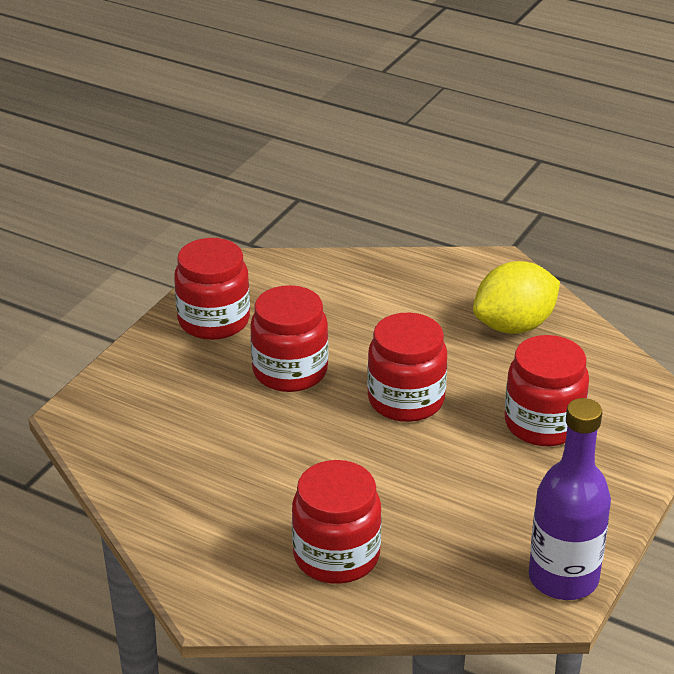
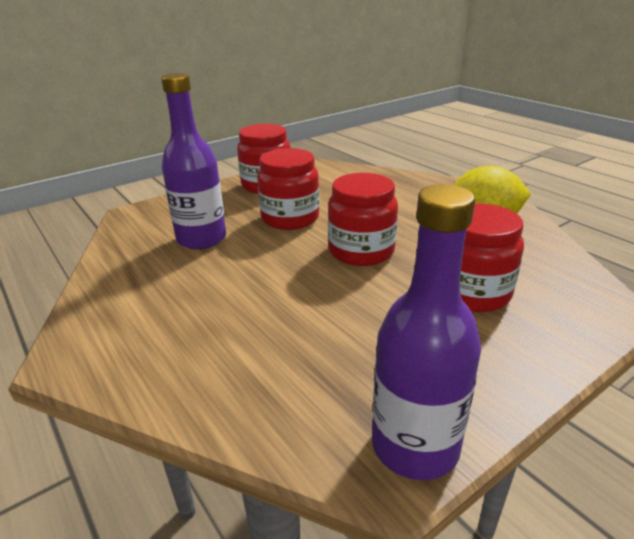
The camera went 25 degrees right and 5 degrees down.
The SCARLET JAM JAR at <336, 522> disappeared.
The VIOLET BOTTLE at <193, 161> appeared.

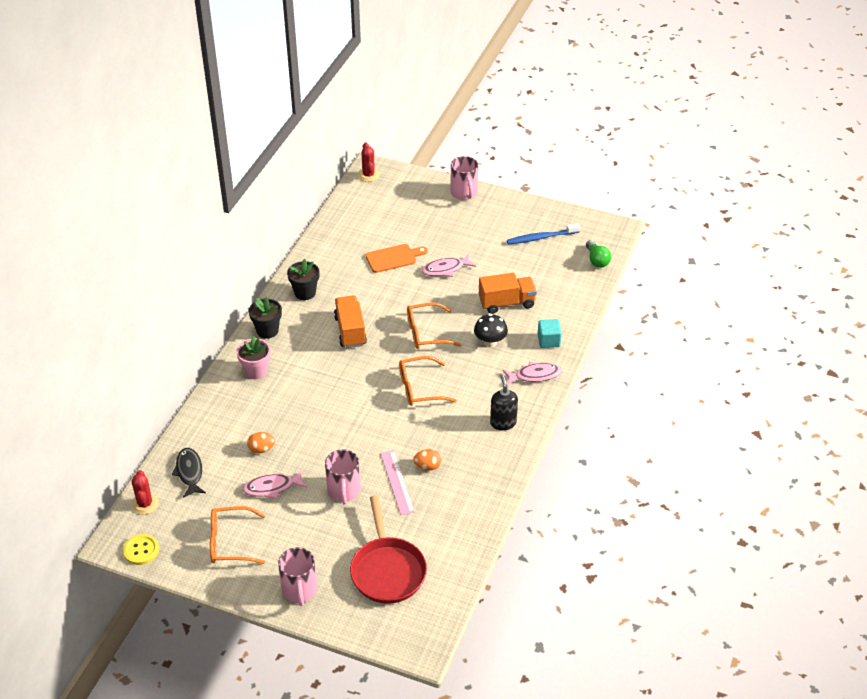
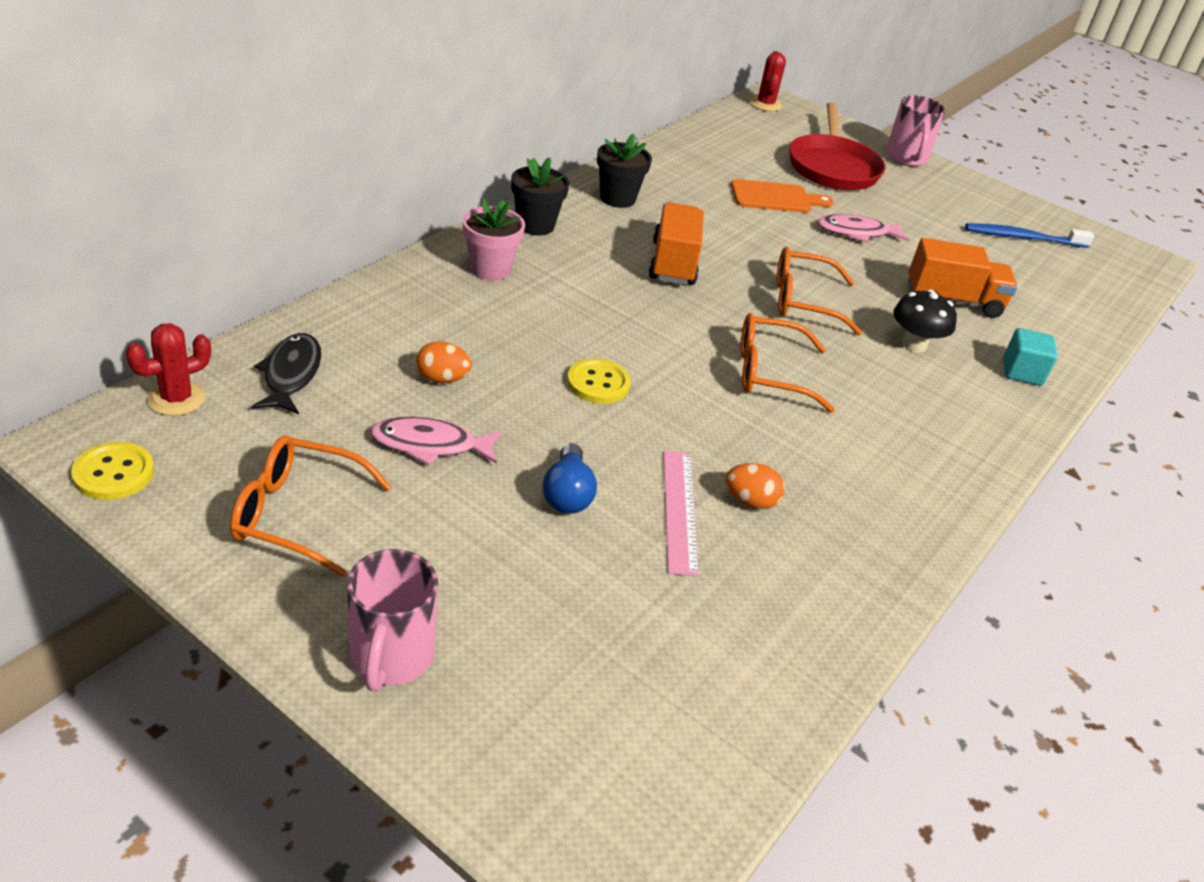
The camera went 10 degrees right and 5 degrees down.
The EBONY PUMP BOTTLE at <504, 402> disappeared.
The ROSY FISH FIGURE at <532, 373> disappeared.
The GREEN LIGHT BULB at <598, 254> disappeared.
The GOLDEN SHIRT BUTTON at <599, 381> appeared.
The SCARLET PAN moved from <388, 549> to <837, 146>.
The ROSY TEA MUG at <343, 476> was replaced by the ROYAL BLUE LIGHT BULB at <570, 478>.
The SCARLET SAGUARO CACTUS at <145, 492> turned 45 degrees clockwise.

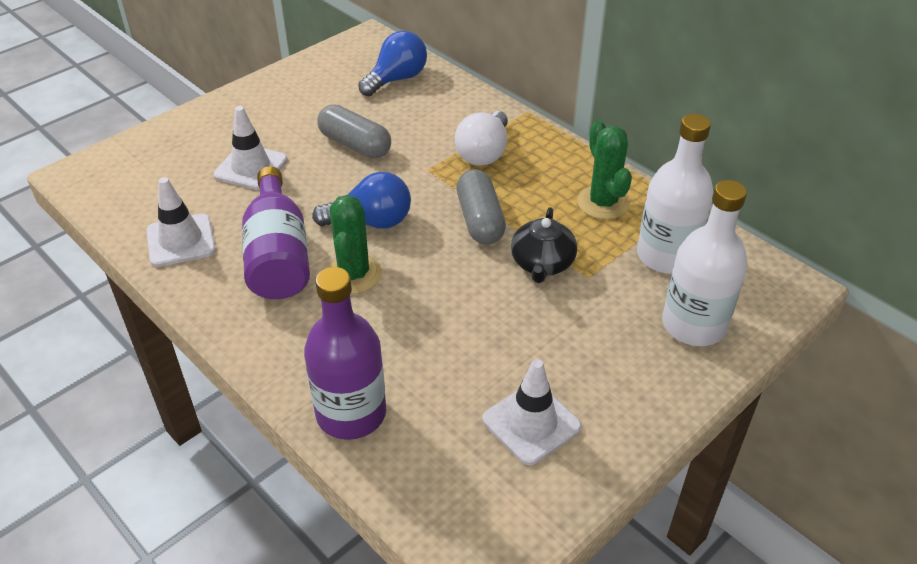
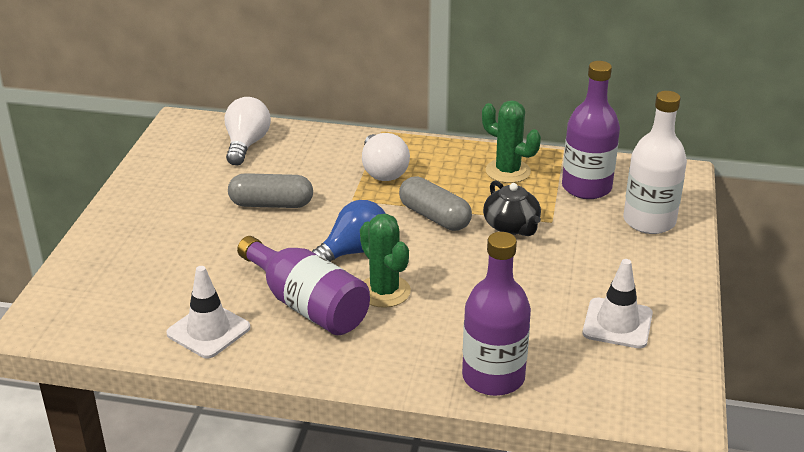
The camera went 35 degrees left and 10 degrees down.
The PURE WHITE SAFETY CONE at <251, 148> disappeared.
The ROYAL BLUE LIGHT BULB at <392, 63> became the PURE WHITE LIGHT BULB at <248, 131>.
The PURE WHITE BOTTLE at <675, 194> became the VIOLET BOTTLE at <591, 130>.

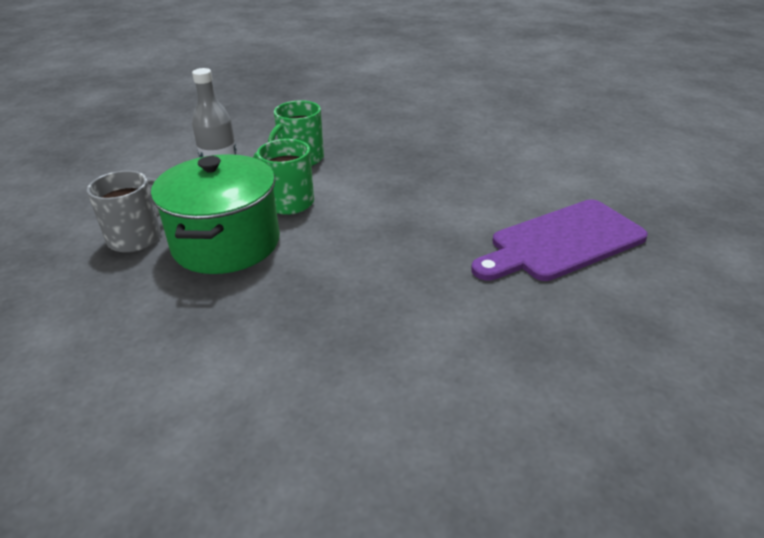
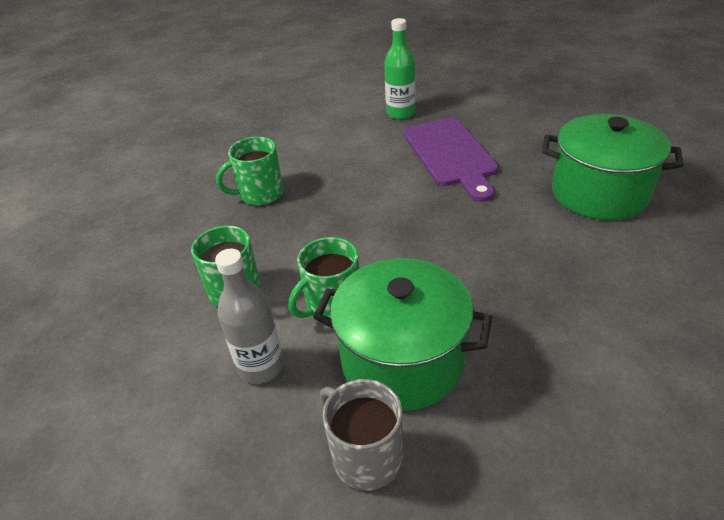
The camera went 75 degrees left and 5 degrees up.
The GREEN TEA MUG at <249, 171> appeared.
The GREEN BOTTLE at <399, 69> appeared.
The GREEN POT at <613, 167> appeared.

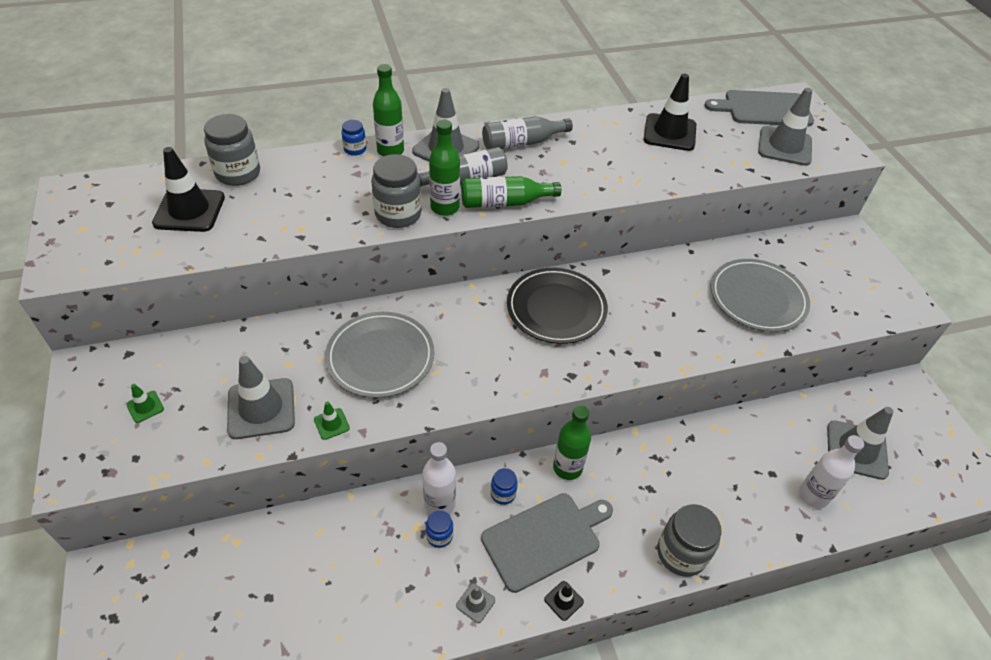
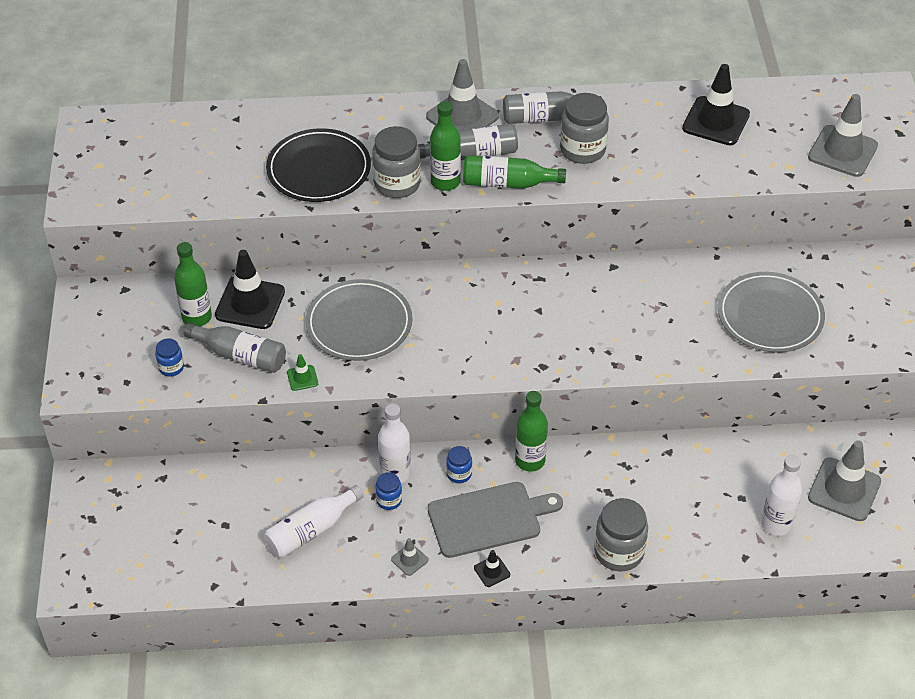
The camera went 15 degrees right and 0 degrees up.
The GREEN SAFETY CONE at <145, 403> disappeared.
The ASH-GREY CUTTING BOARD at <759, 108> disappeared.
The PURE WHITE BOTTLE at <314, 521> appeared.
The EBONY SAFETY CONE moved from <188, 189> to <250, 289>.
The ASH-GREY JAM JAR moved from <232, 150> to <584, 128>.
The ROYAL BLUE JAM JAR moved from <353, 138> to <169, 357>.
The GREEN BOTTLE moved from <388, 110> to <193, 284>.
The EBONY FLAT DISH moved from <557, 306> to <318, 165>.
The ASH-GREY SAFETY CONE at <261, 397> was replaced by the ASH-GREY BOTTLE at <235, 348>.

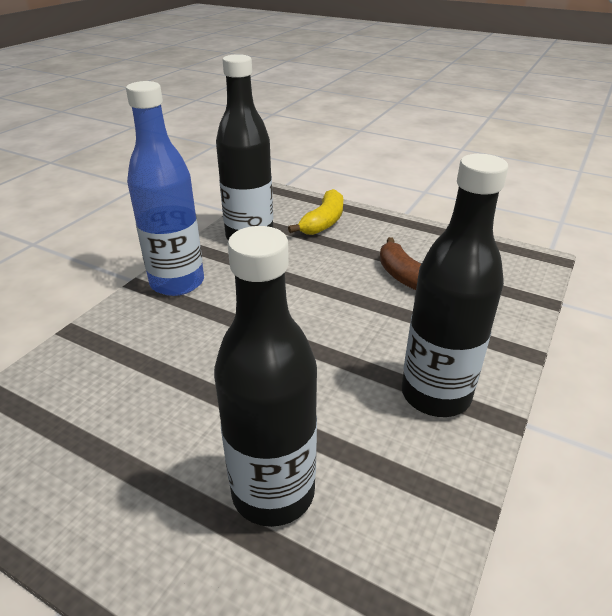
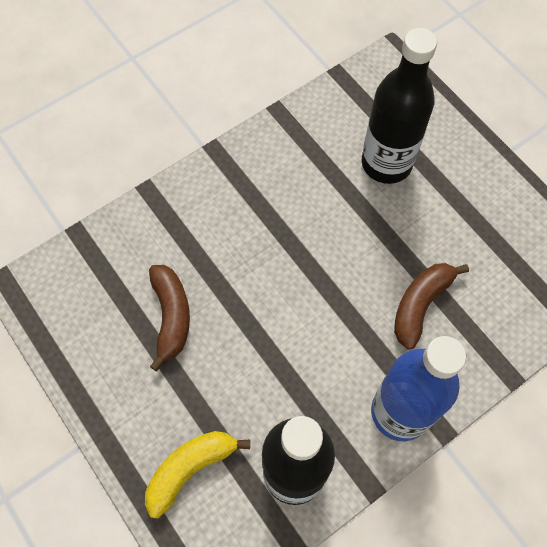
The camera went 155 degrees left and 30 degrees up.
The EBONY BOTTLE at <454, 285> disappeared.
The RUSSET TOY BANANA at <431, 306> appeared.

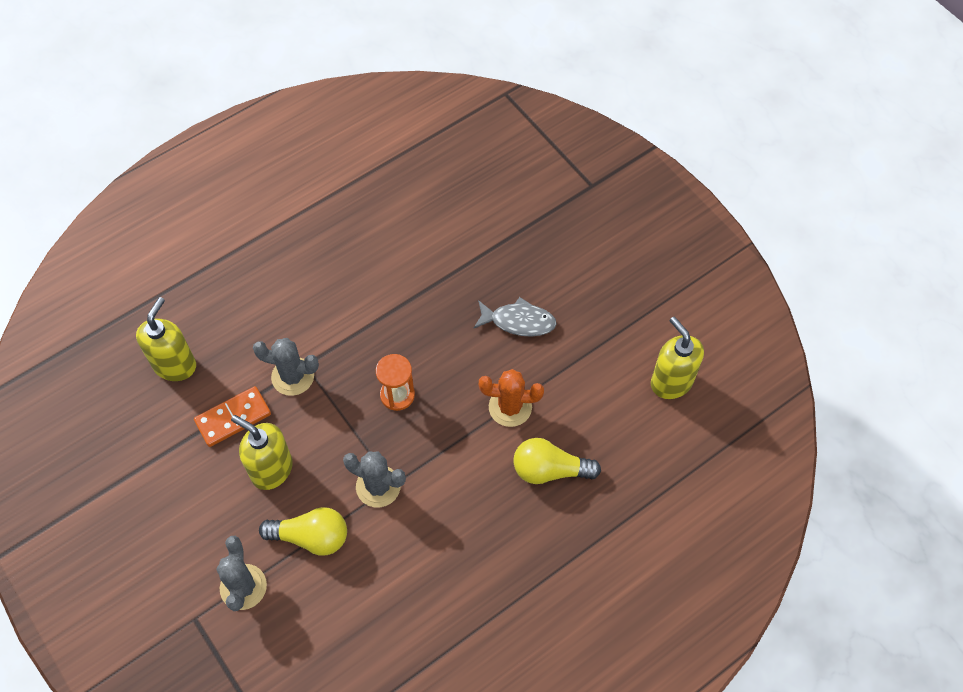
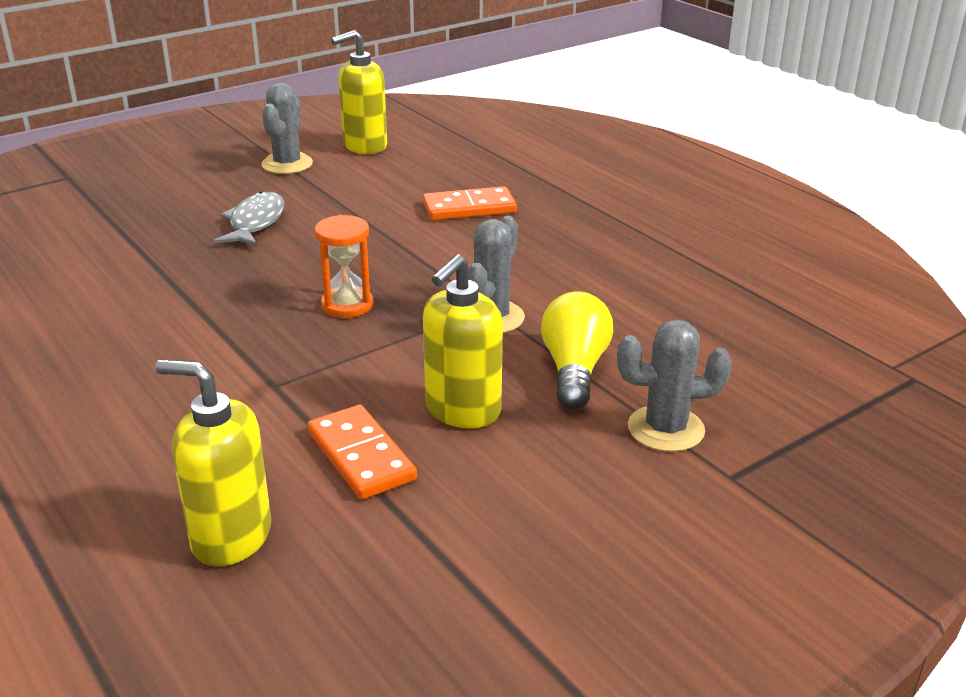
The camera went 90 degrees left and 30 degrees down.
The ORANGE SAGUARO CACTUS at <511, 398> disappeared.
The ASH-GREY SAGUARO CACTUS moved from <286, 367> to <287, 128>.
The GOLDEN LIGHT BULB at <557, 461> was replaced by the ORANGE DOMINO TILE at <470, 203>.

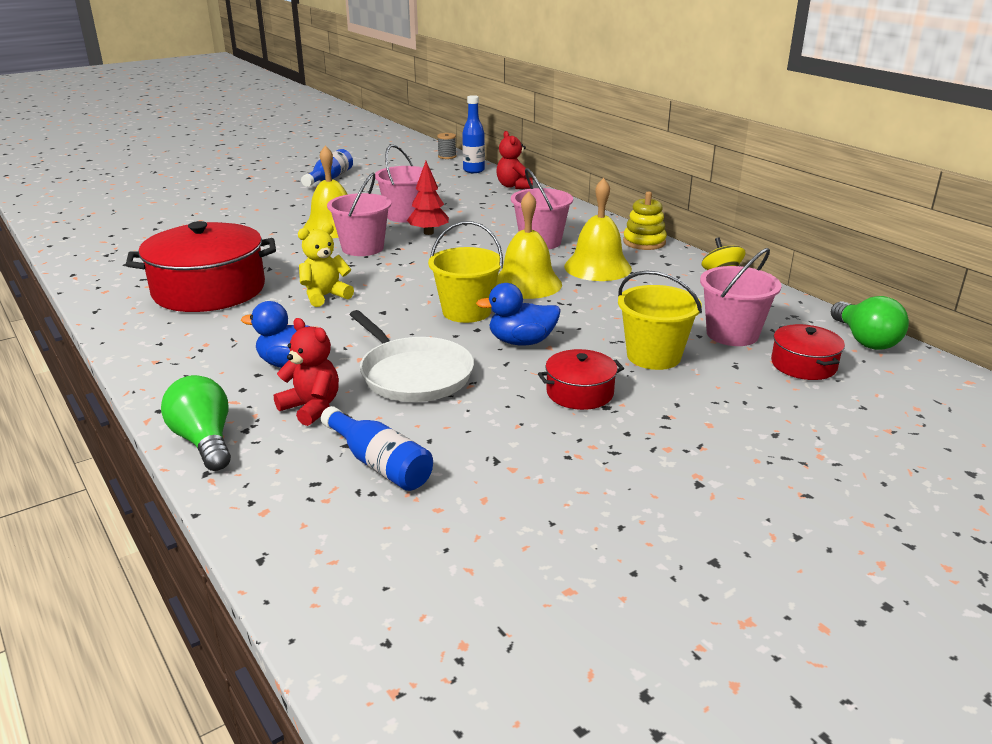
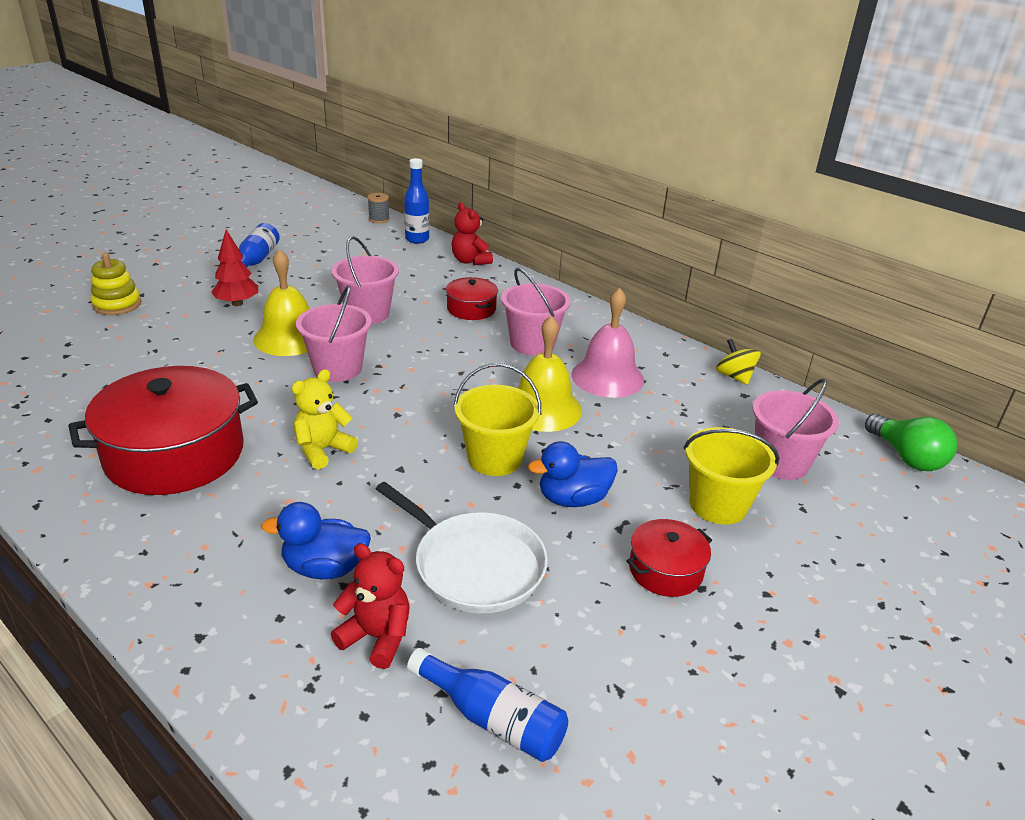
The camera went 15 degrees left and 5 degrees up.
The GREEN LIGHT BULB at <196, 423> disappeared.
The SCARLET FIR TREE moved from <428, 198> to <234, 267>.
The GOLDEN STACKING RINGS moved from <645, 220> to <116, 284>.
The SCARLET POT moved from <808, 352> to <472, 298>.
The GOLDEN HAND BELL at <598, 229> became the ROSY HAND BELL at <607, 343>.

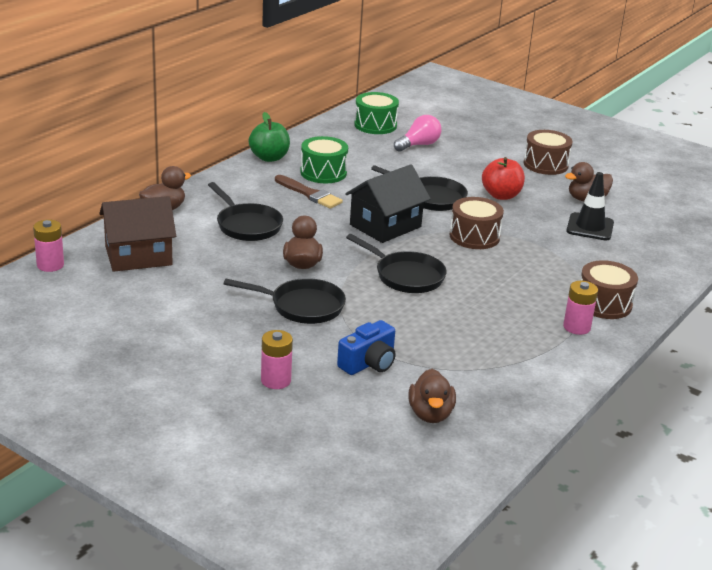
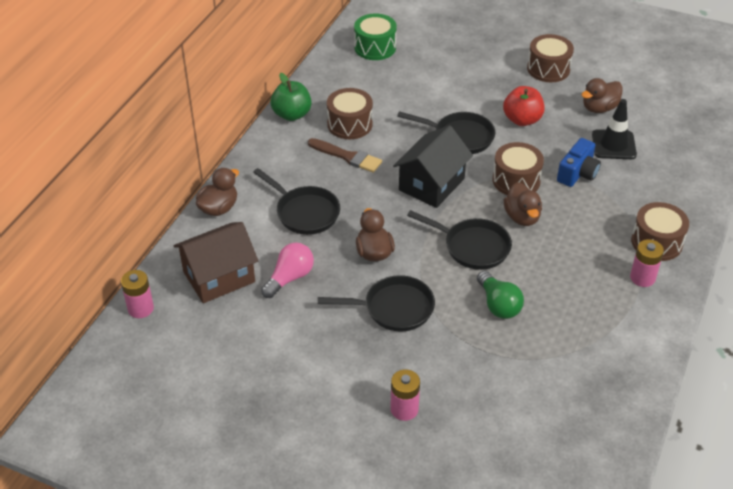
The camera went 10 degrees left and 15 degrees up.
The GREEN LIGHT BULB at <500, 295> appeared.
The ROYAL BLUE CAMERA moved from <366, 347> to <579, 162>.
The ROSY LIGHT BULB moved from <417, 133> to <287, 270>.
The RUSSET RUBBER DUCK moved from <432, 396> to <523, 204>.
The GREEN TOY DRUM at <324, 159> became the RUSSET TOY DRUM at <350, 113>.

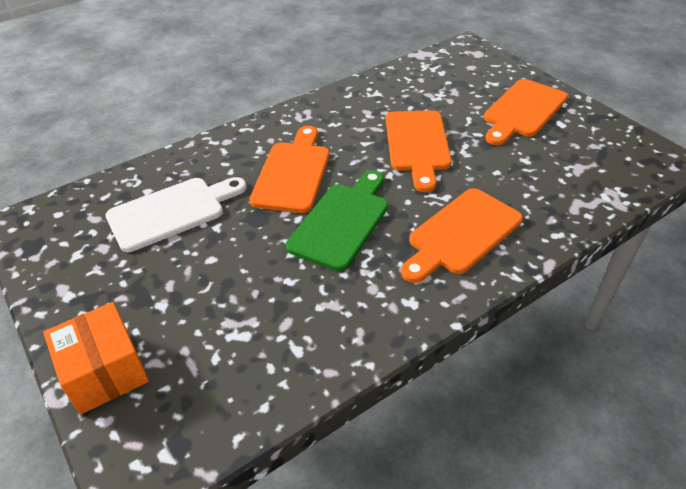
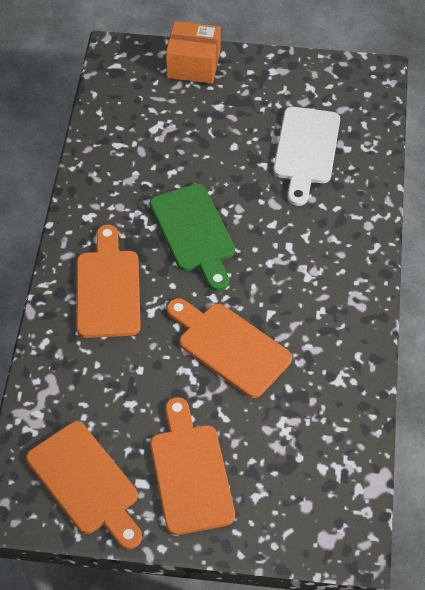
The camera went 130 degrees right and 10 degrees up.
The ORANGE CUTTING BOARD moved from <289, 169> to <84, 485>.

